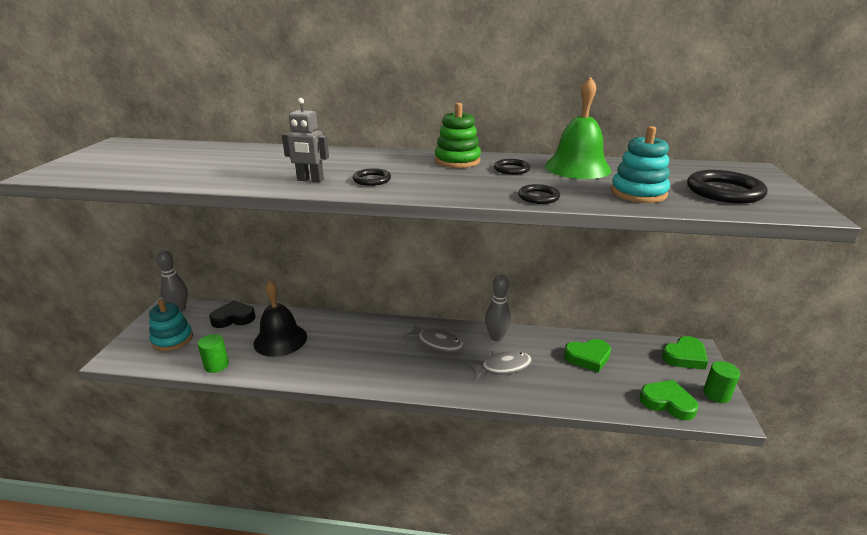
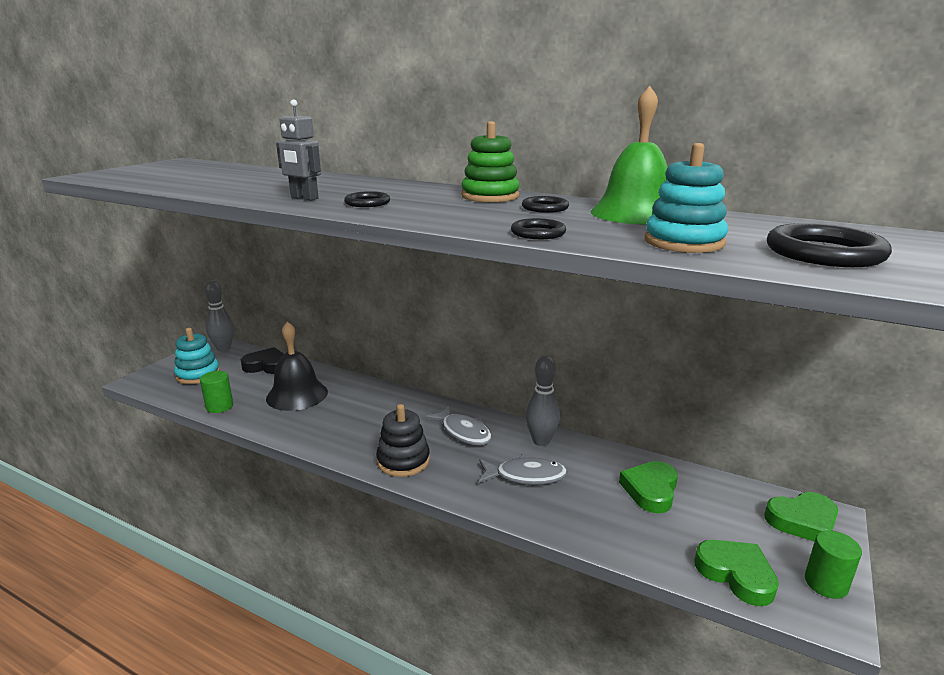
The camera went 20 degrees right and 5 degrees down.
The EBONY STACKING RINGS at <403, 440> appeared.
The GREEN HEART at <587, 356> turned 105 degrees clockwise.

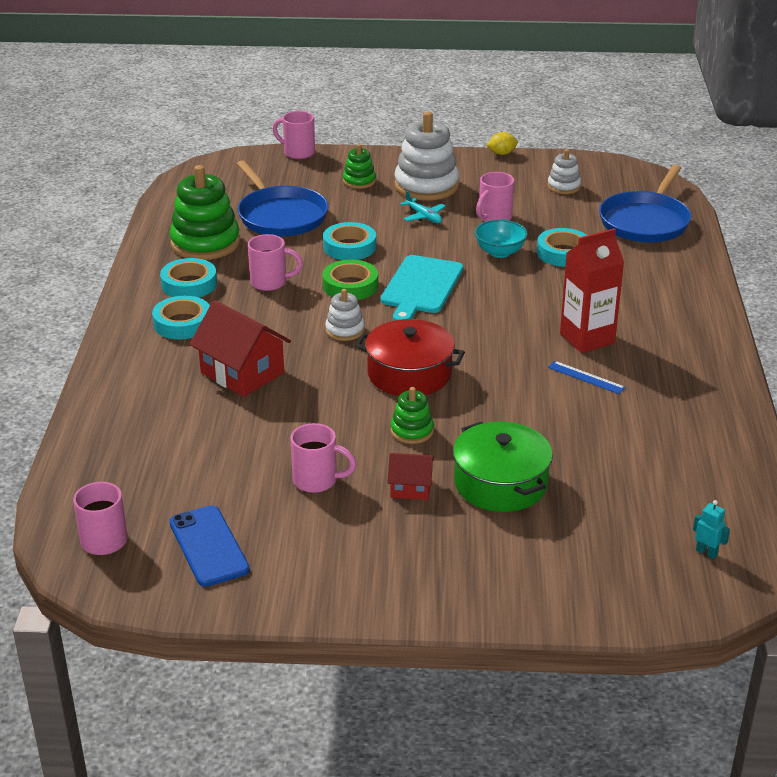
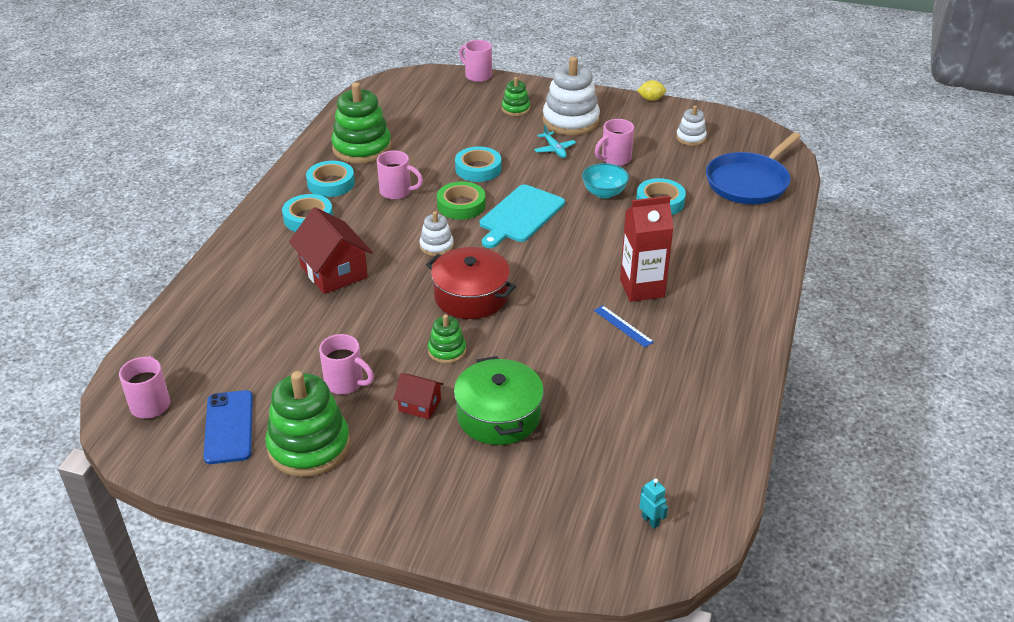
The camera went 15 degrees right and 5 degrees up.
The ROYAL BLUE PAN at <282, 198> disappeared.
The GREEN STACKING RINGS at <307, 424> appeared.

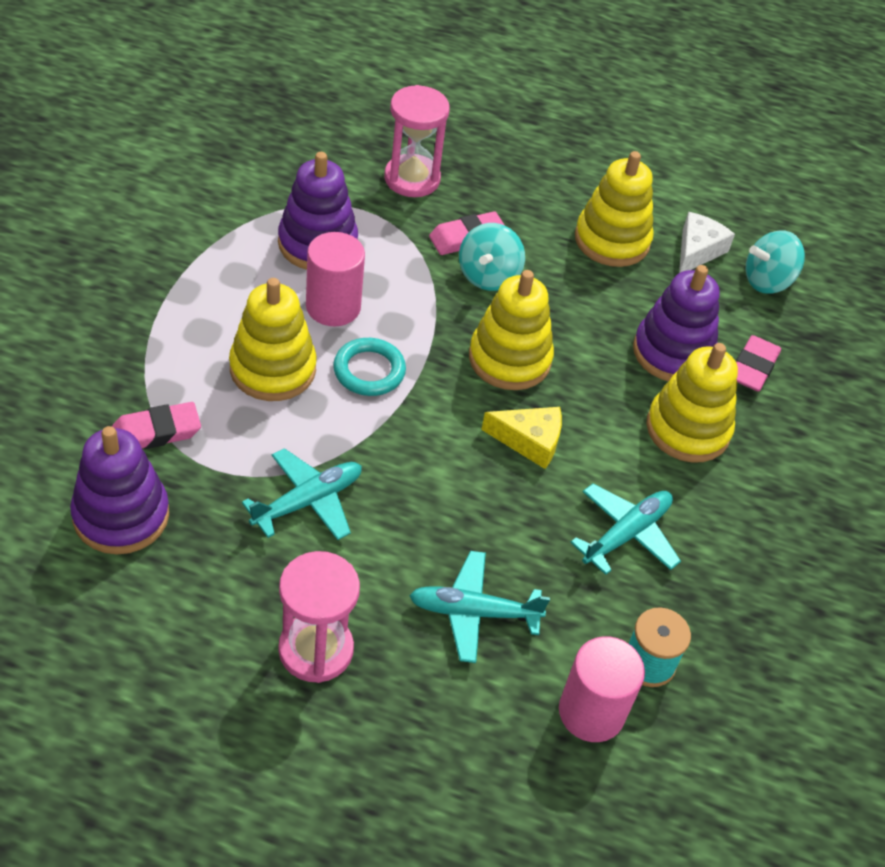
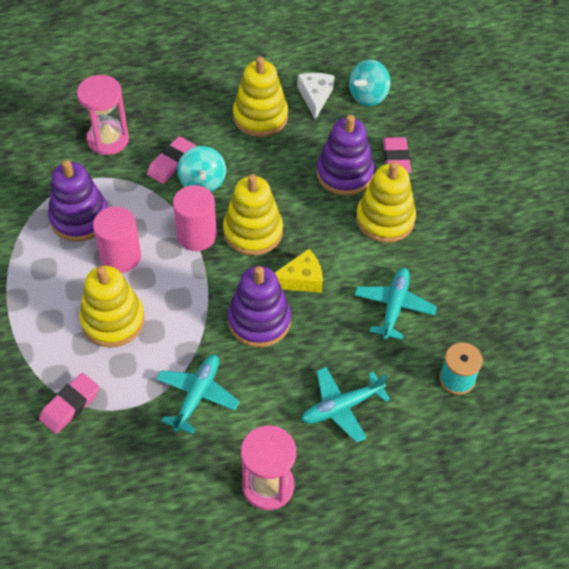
The camera went 25 degrees left and 5 degrees up.
The AQUA RING at <369, 367> disappeared.
The VIOLET STACKING RINGS moved from <119, 490> to <259, 307>.
The ROSY CYLINDER moved from <602, 689> to <195, 218>.

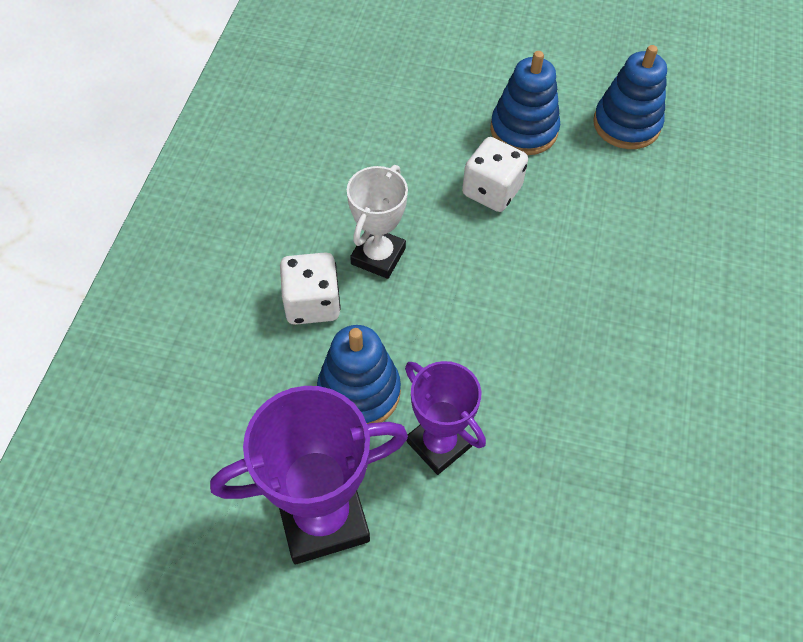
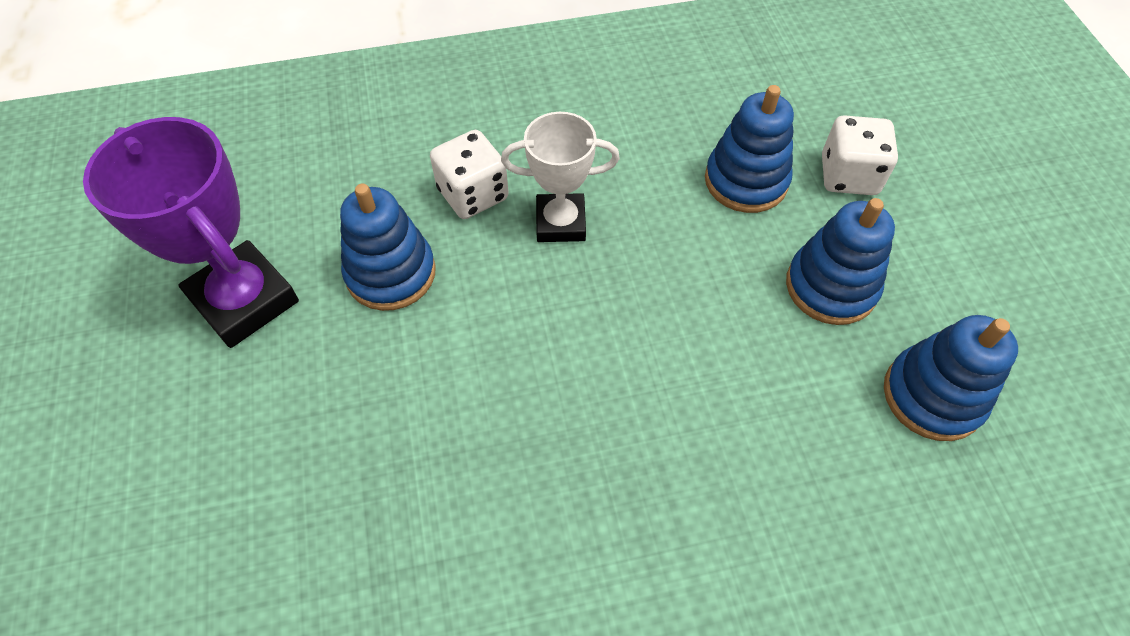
The camera went 65 degrees right and 0 degrees up.
The VIOLET PRIZE CUP at <445, 418> disappeared.
The ROYAL BLUE STACKING RINGS at <749, 149> appeared.
The PURE WHITE DIE moved from <495, 174> to <860, 155>.

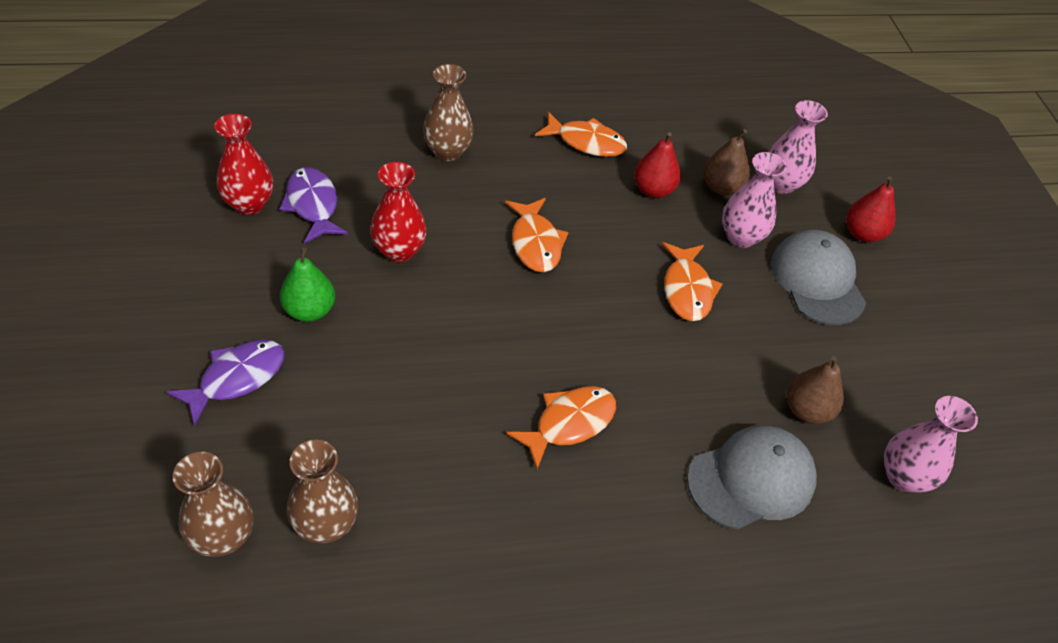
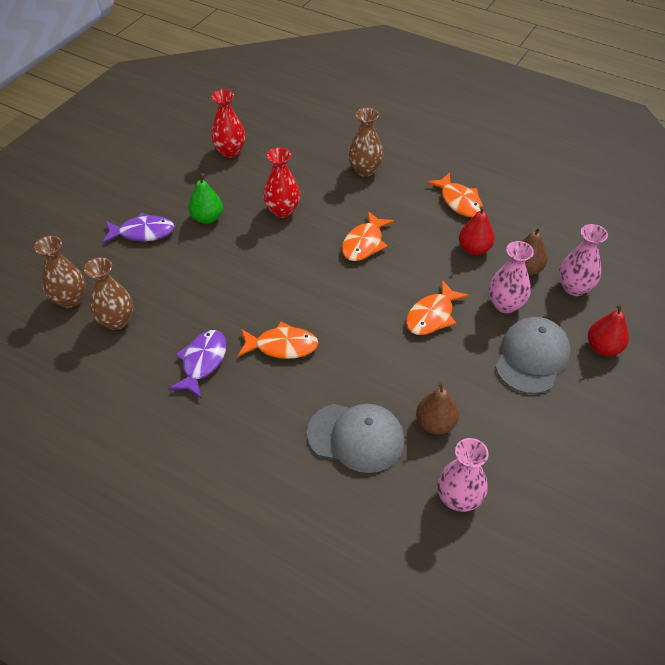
The camera went 45 degrees right and 0 degrees up.
The VIOLET FISH FIGURE moved from <313, 205> to <198, 364>.

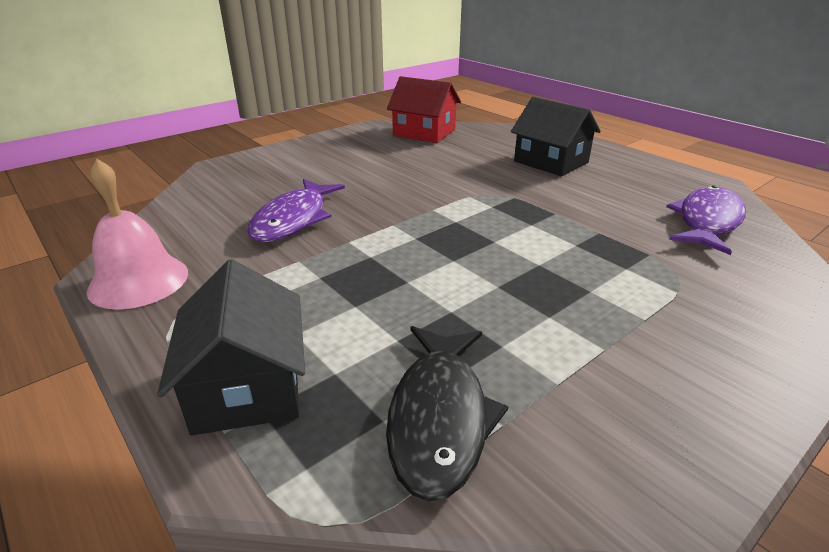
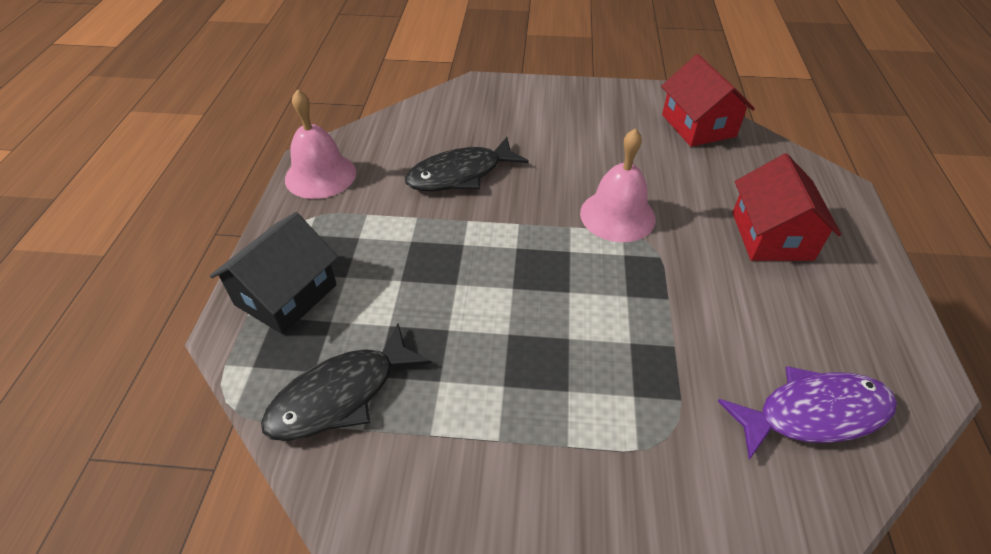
The camera went 45 degrees right and 15 degrees up.
The ROSY HAND BELL at <618, 185> appeared.
The VIOLET FISH FIGURE at <296, 210> became the EBONY FISH FIGURE at <467, 164>.
The EBONY HOUSE at <556, 136> became the SCARLET HOUSE at <787, 207>.

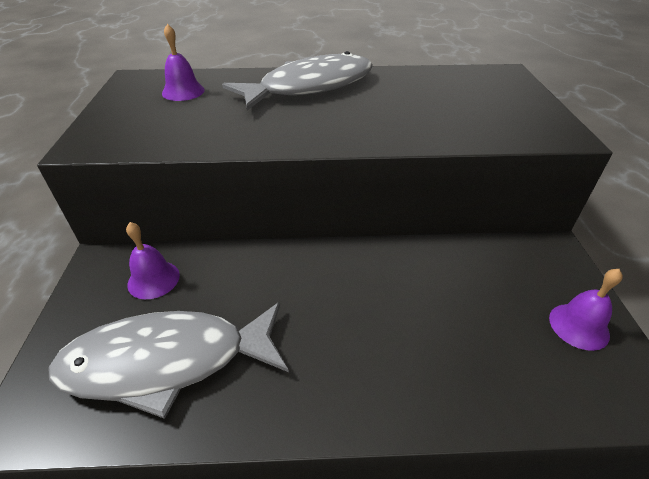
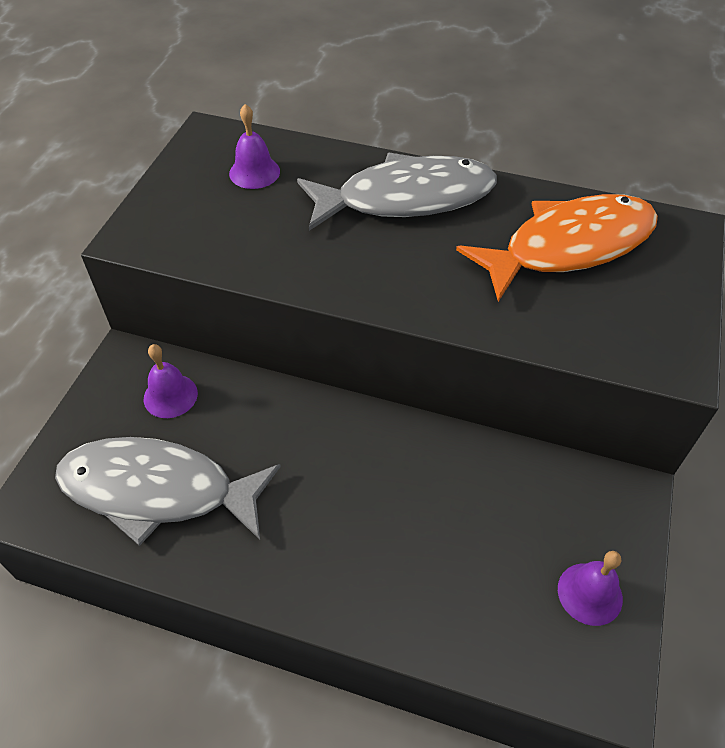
The camera went 20 degrees right and 10 degrees up.
The ORANGE FISH FIGURE at <557, 248> appeared.

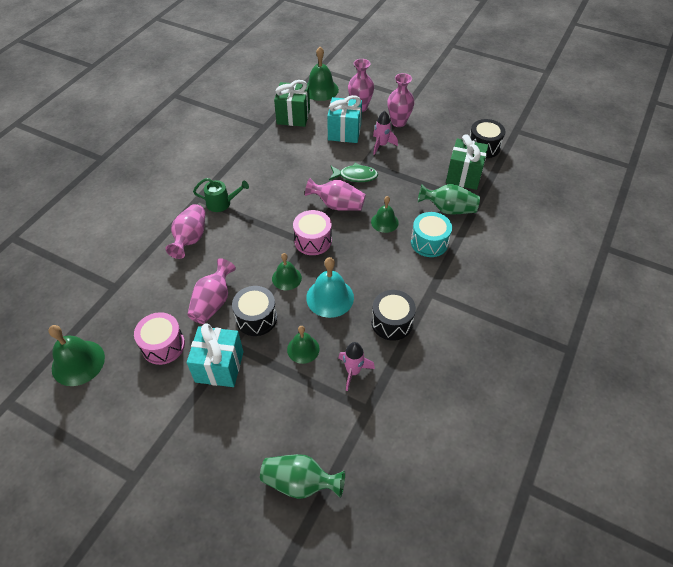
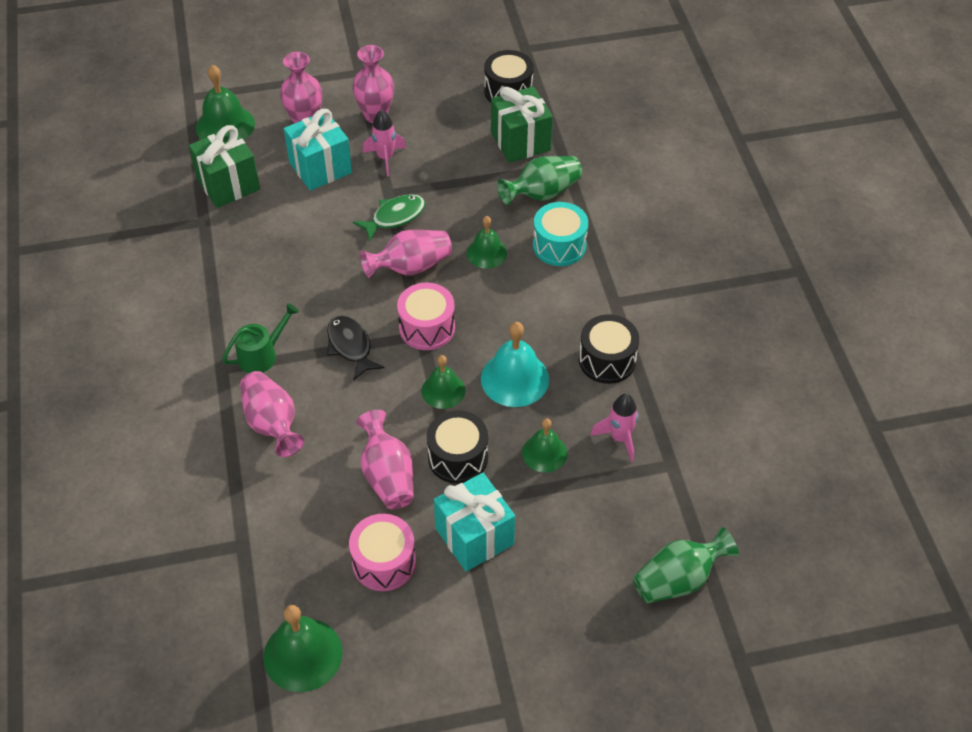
The camera went 40 degrees left and 0 degrees up.
The EBONY FISH FIGURE at <355, 347> appeared.

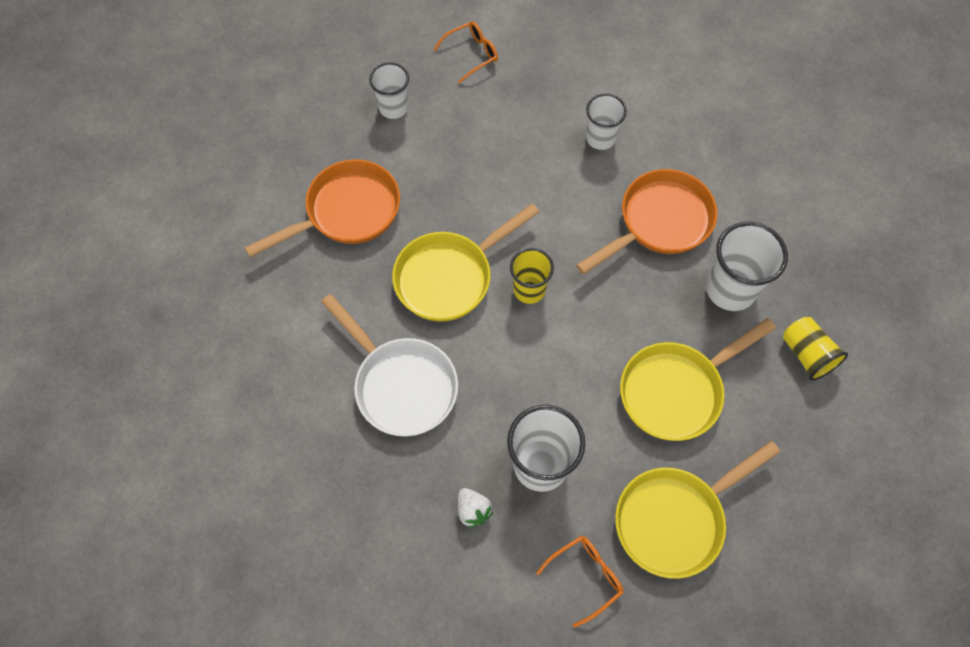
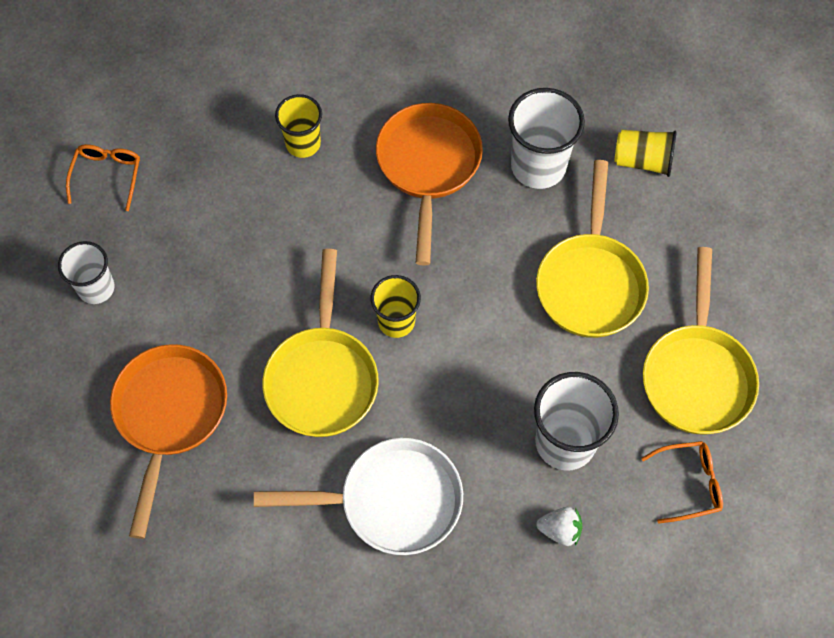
The camera went 50 degrees left and 0 degrees up.
The PURE WHITE BEAKER at <606, 122> became the GOLDEN BEAKER at <298, 126>.
The ORANGE EYEGLASSES at <579, 582> turned 75 degrees clockwise.

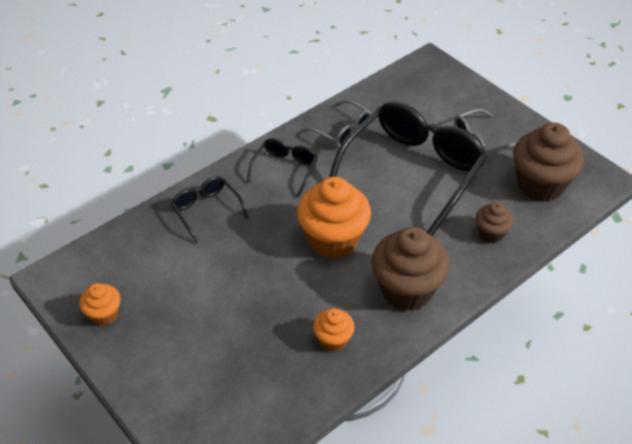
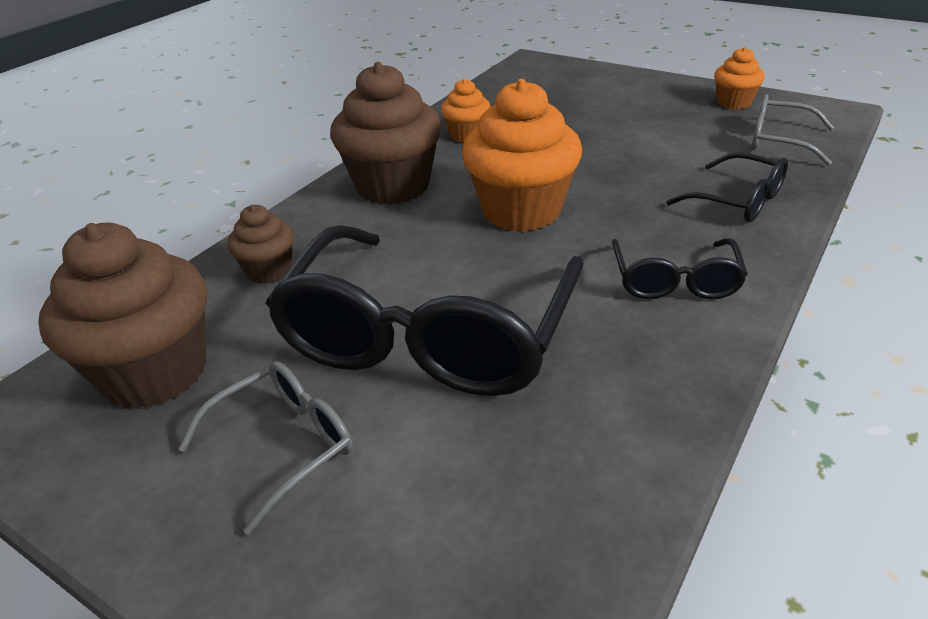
The camera went 165 degrees right and 10 degrees down.
The ASH-GREY EYEGLASSES moved from <336, 123> to <792, 130>.

